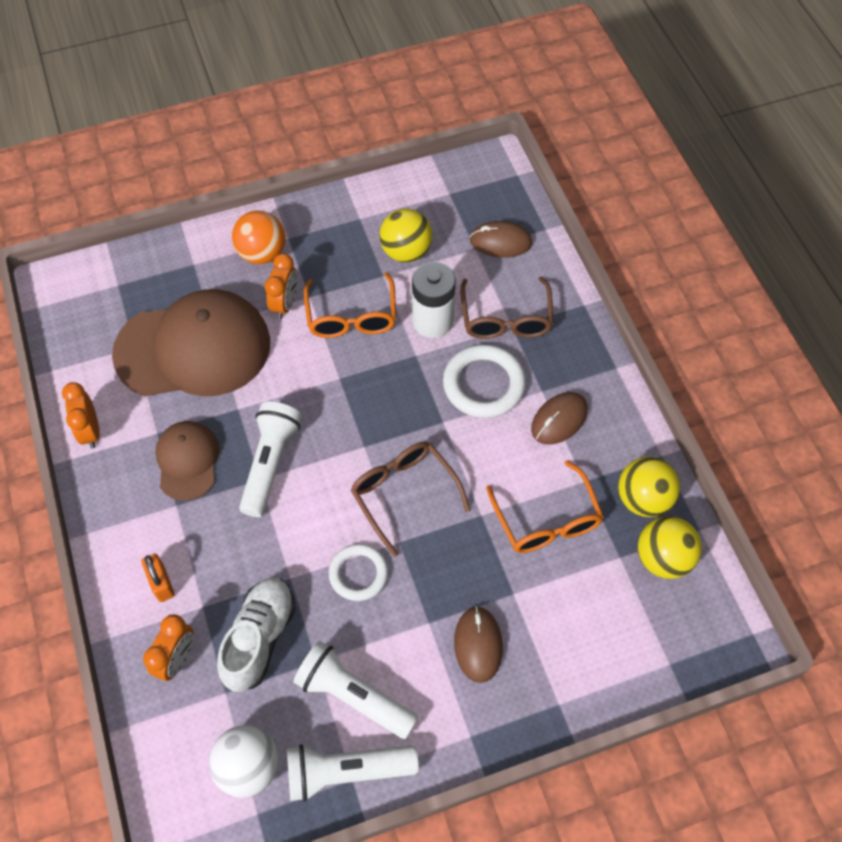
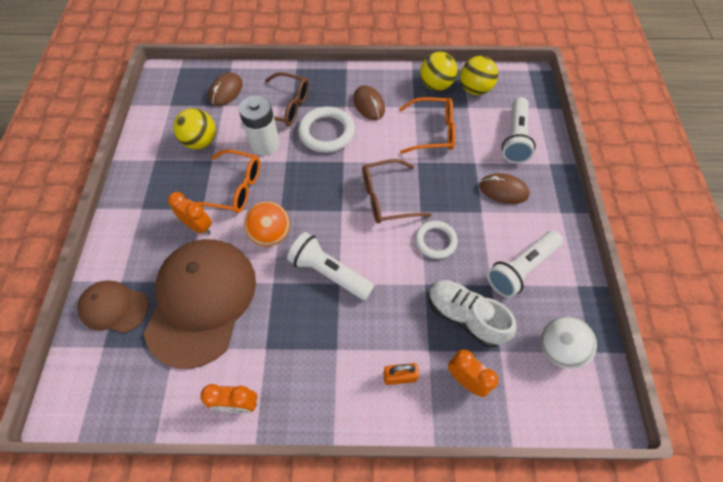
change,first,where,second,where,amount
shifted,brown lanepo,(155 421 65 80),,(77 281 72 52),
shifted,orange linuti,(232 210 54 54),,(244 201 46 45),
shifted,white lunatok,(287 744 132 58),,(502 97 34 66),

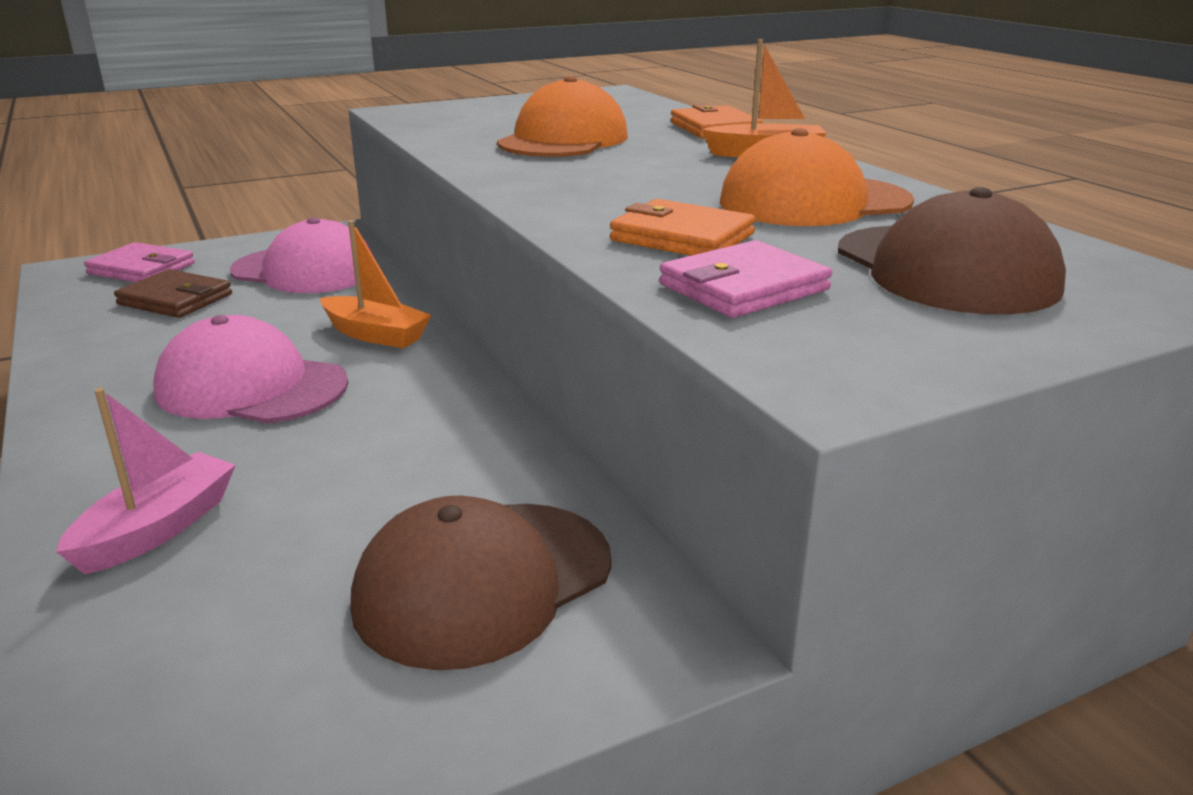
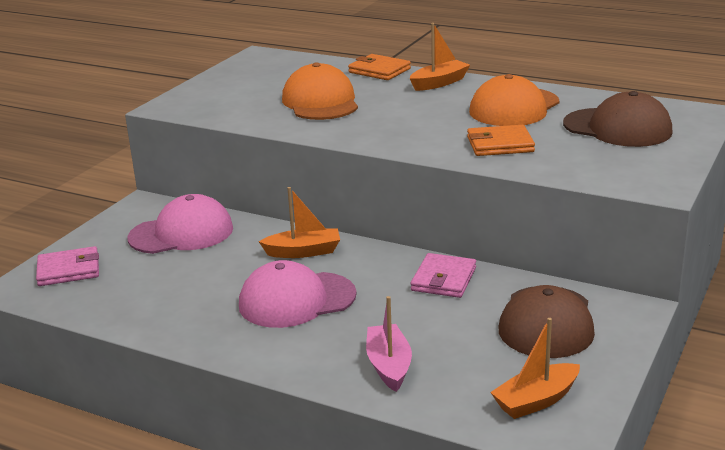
change,first,where,second,where,amount
gone,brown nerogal,(114 269 118 49),,,
new,,,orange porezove,(490 318 90 101),
shifted,pink nerogal,(659 240 173 78),,(411 253 65 45),

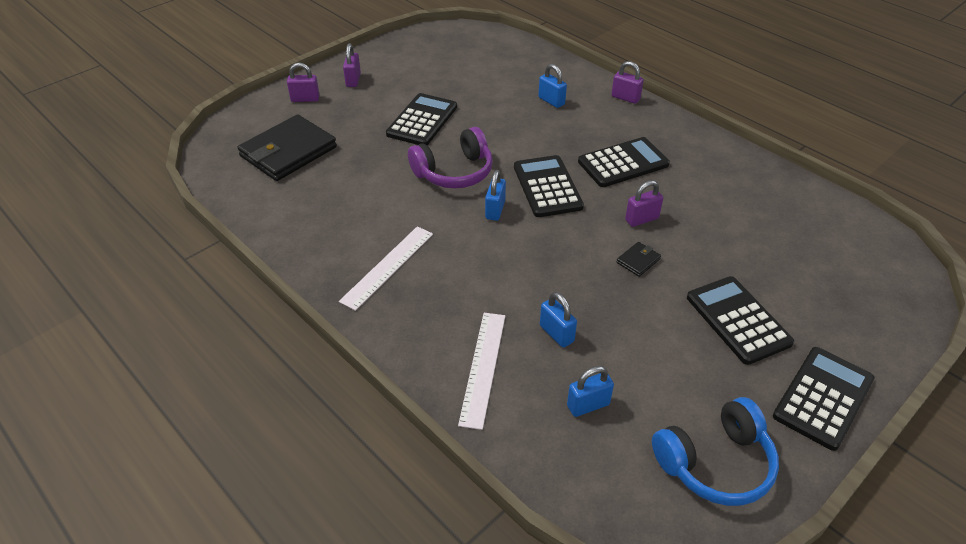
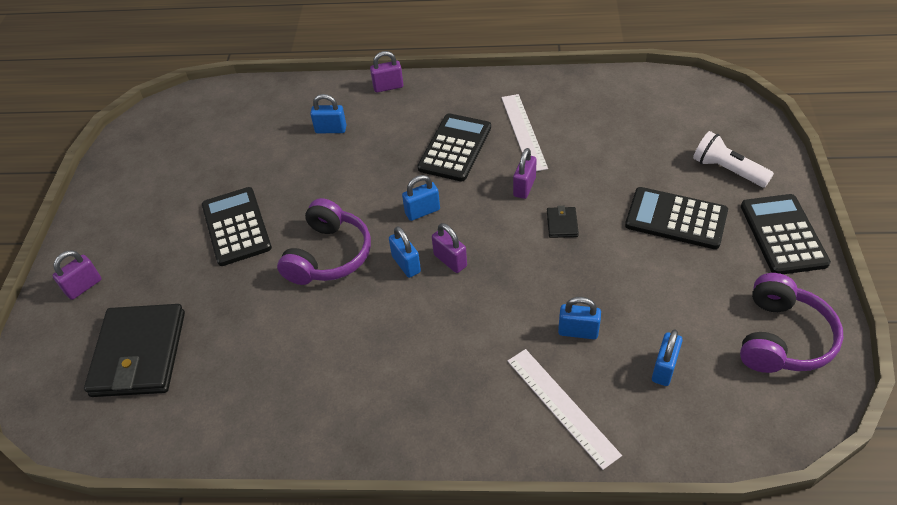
change,first,where,second,where,amount
new,,,white lunatok,(693 131 81 56),
shifted,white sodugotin,(339 226 94 85),,(501 94 47 77),
shifted,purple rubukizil,(343 43 18 44),,(432 223 35 50),
swapped,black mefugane,(514 155 70 62),blue rubukizil,(402 175 38 46),
repainted,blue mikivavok,(652 397 127 109),purple mikivavok,(740 273 103 100),

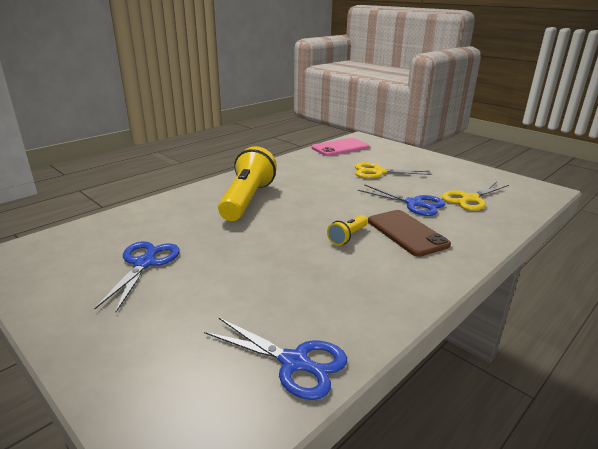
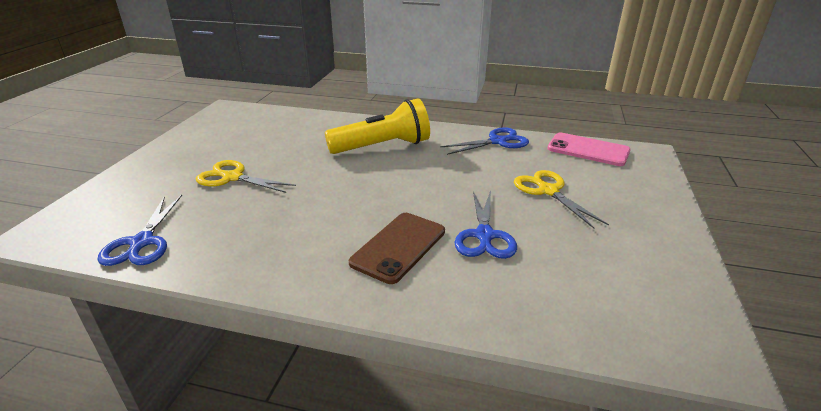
change,first,where,second,where,amount
gone,yellow lunatok,(327 215 41 31),,,
shifted,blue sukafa,(94 241 86 71),,(440 127 89 28),
shifted,yellow sukafa,(442 182 67 29),,(196 160 100 33),

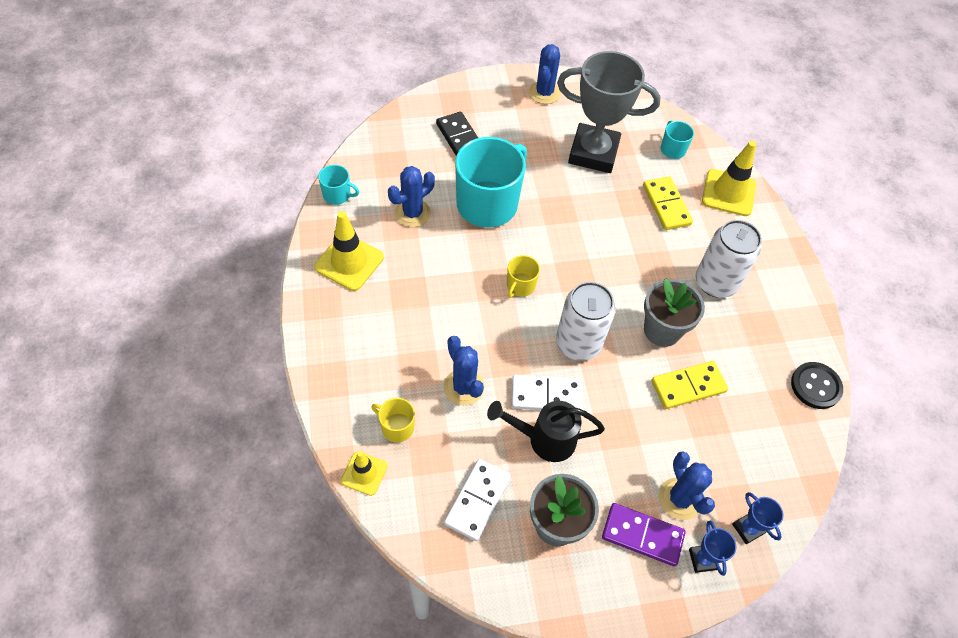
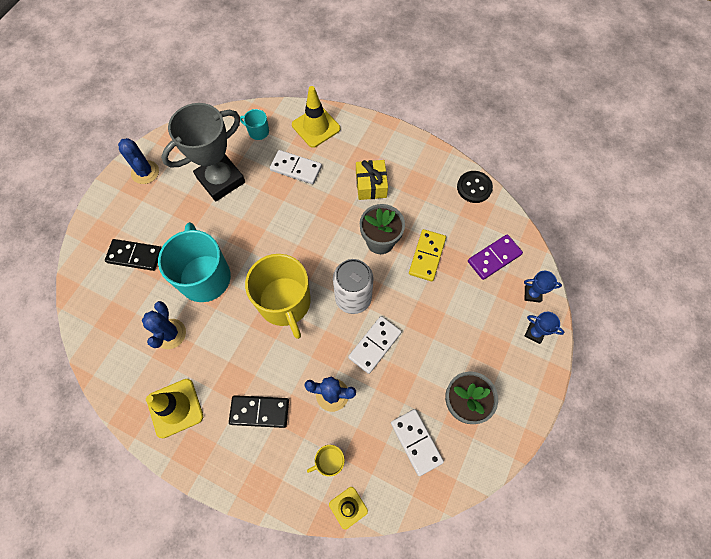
change,first,where,second,where,amount
gone,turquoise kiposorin,(318 165 41 40),,,
gone,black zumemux,(487 401 118 61),,,
gone,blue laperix,(659 451 56 69),,,
new,,,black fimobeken,(229 395 60 33),
shifted,purple fimobeken,(602 503 84 63),,(468 234 55 46),
swapped,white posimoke,(696 220 66 78),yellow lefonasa,(356 160 32 40),
repainted,yellow fimobeken,(643 176 50 54),white fimobeken,(270 150 52 34),
scaled,yellow kiposorin,(507 255 33 43),,(245 254 66 85),x2.23

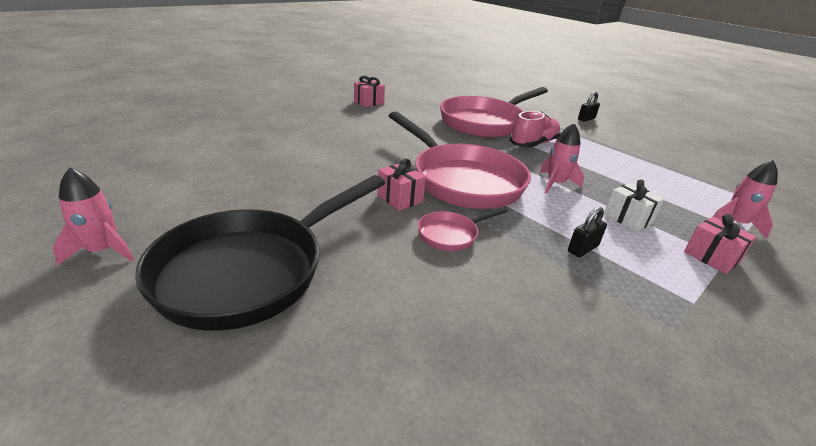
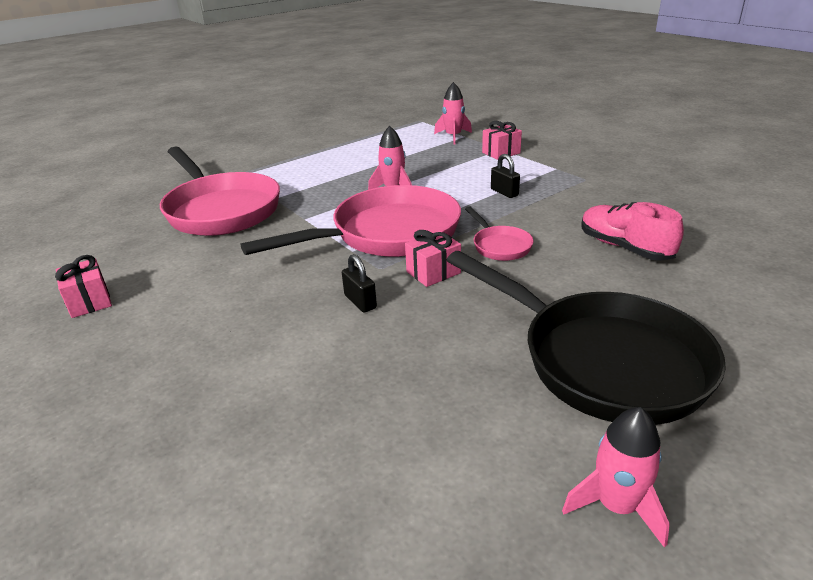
change,first,where,second,where,amount
gone,white lefonasa,(604 180 60 52),,,
shifted,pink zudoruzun,(510 111 51 37),,(582 202 102 59),
shifted,black rubukizil,(578 92 22 30),,(342 254 35 58),

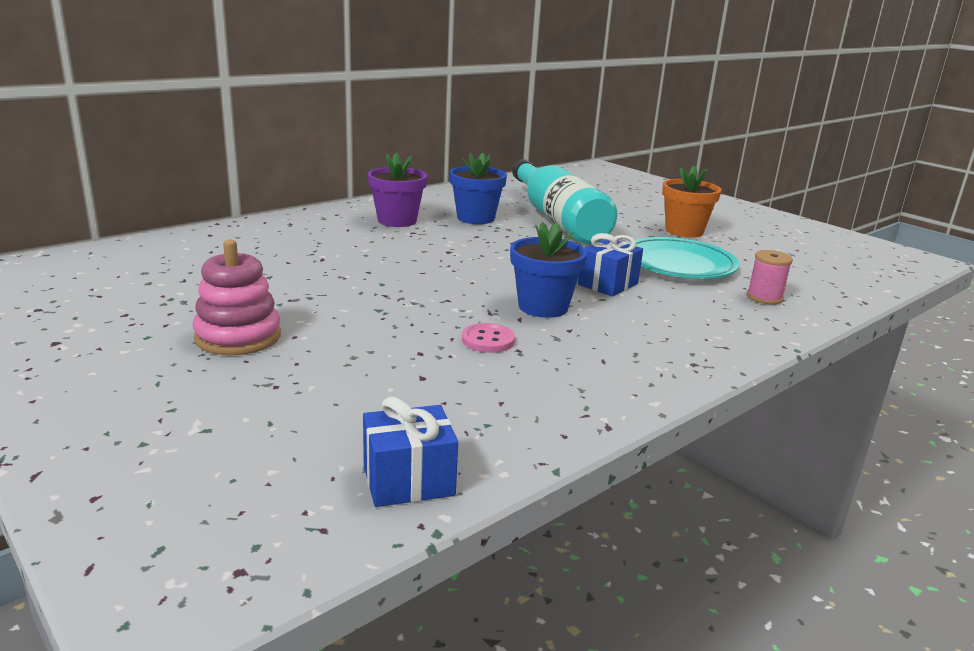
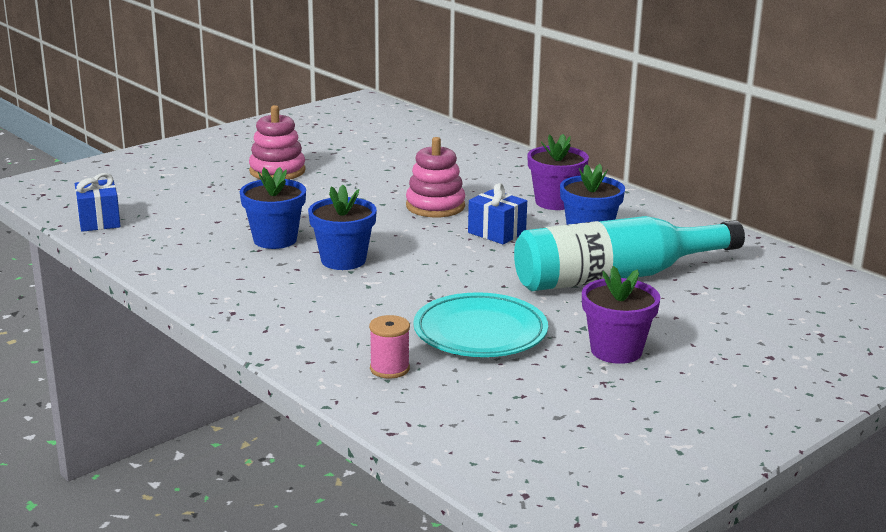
change,first,where,second,where,amount
new,,,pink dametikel,(406 137 59 80),
shifted,blue lefonasa,(578 233 65 64),,(468 183 59 61),
swapped,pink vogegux,(462 323 53 30),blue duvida,(240 167 66 82),
repainted,orange duvida,(662 166 60 72),purple duvida,(582 266 78 98),

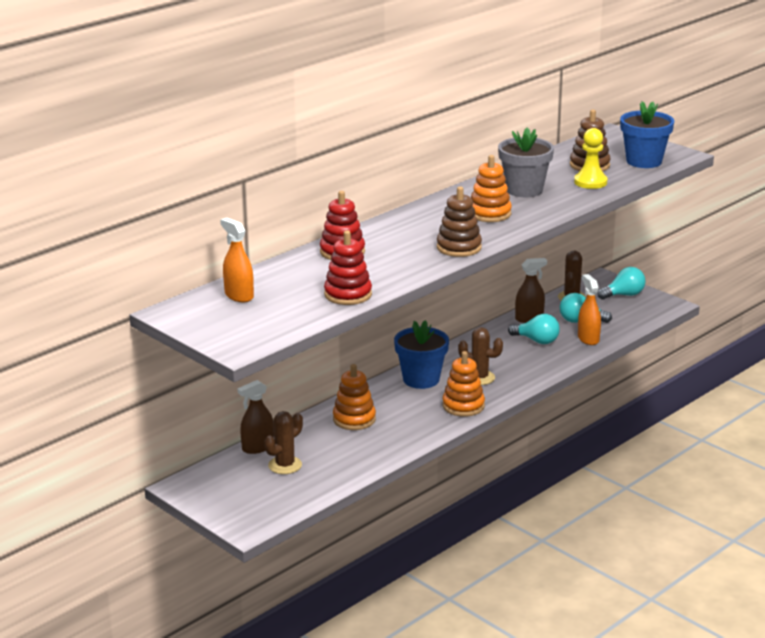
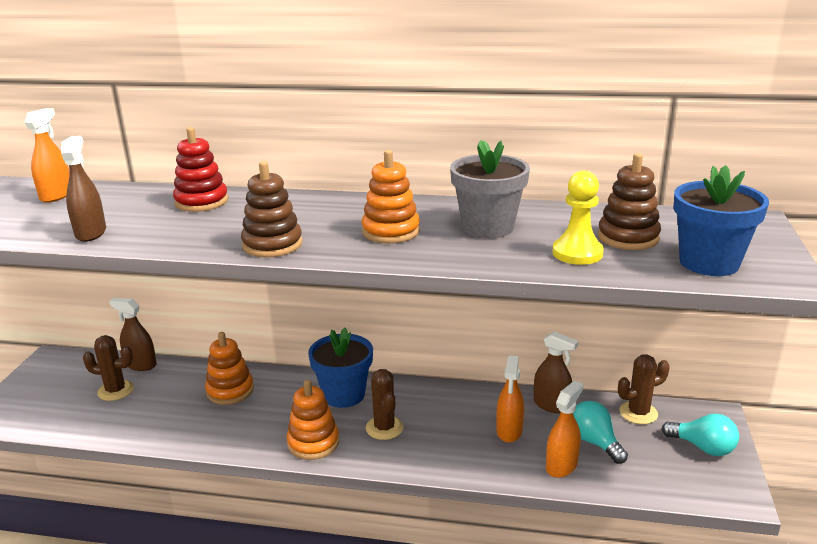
change,first,where,second,where,amount
swapped,red dametikel,(324 231 48 74),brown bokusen,(61 136 45 106),
swapped,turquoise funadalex,(508 314 52 30),orange bokusen,(496 356 28 87),

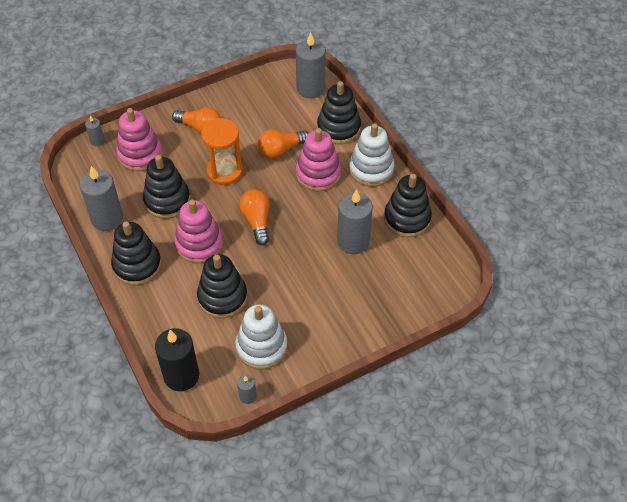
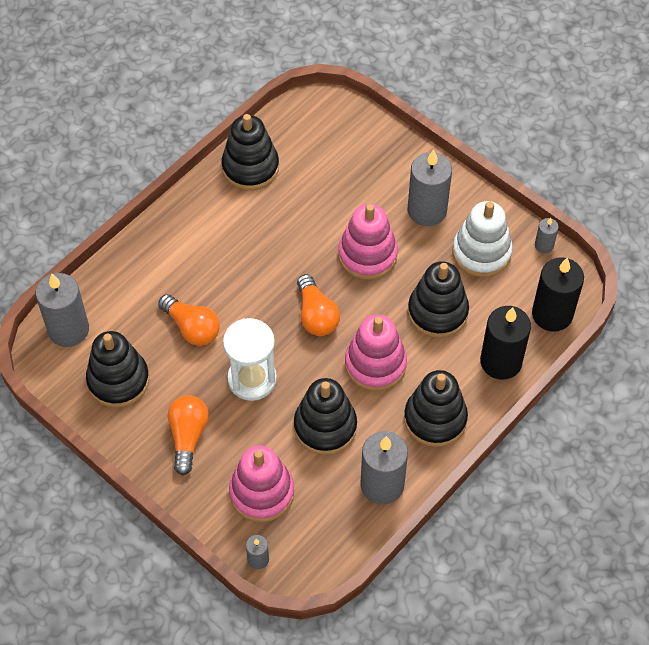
change,first,where,second,where,amount
gone,white dametikel,(349 123 45 64),,,
new,,,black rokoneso,(480 306 51 74),
shifted,pink dametikel,(296 128 45 64),,(338 204 60 76),
shifted,black dametikel,(317 81 44 63),,(86 331 63 77),
shifted,grey rokoneso,(337 189 36 65),,(408 150 44 76),
repainted,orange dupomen,(201 118 42 67),white dupomen,(223 318 54 83),
rotated,orange funadalex,(239 190 31 55),,(297 274 43 62),75 degrees counterclockwise

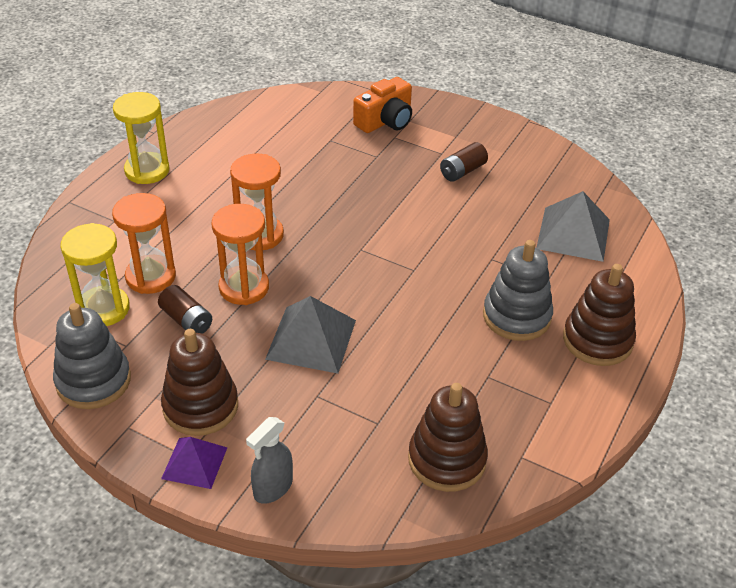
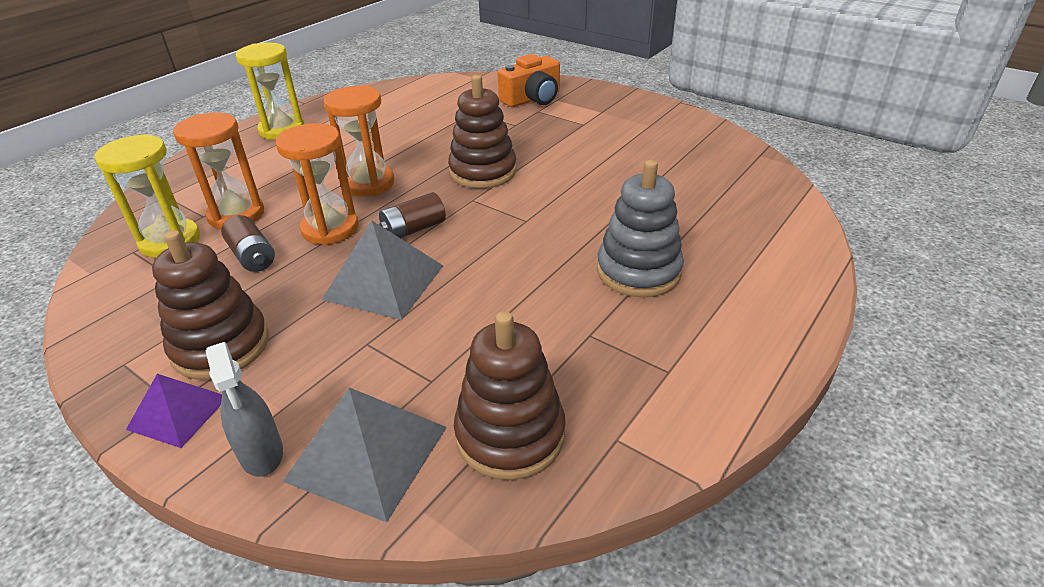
change,first,where,second,where,amount
gone,grey dametikel,(53 303 78 106),,,
shifted,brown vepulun,(440 142 48 40),,(379 192 67 46),
shifted,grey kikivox,(536 191 74 71),,(282 387 165 135),
shifted,brown dametikel,(563 264 73 102),,(448 75 69 113),
rotated,grey bokusen,(246 417 47 87),,(206 342 77 135),75 degrees counterclockwise

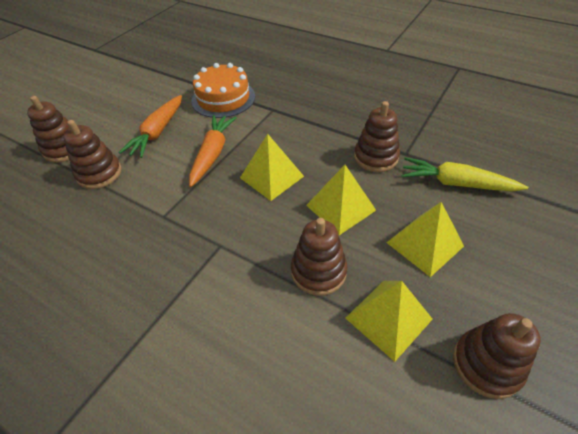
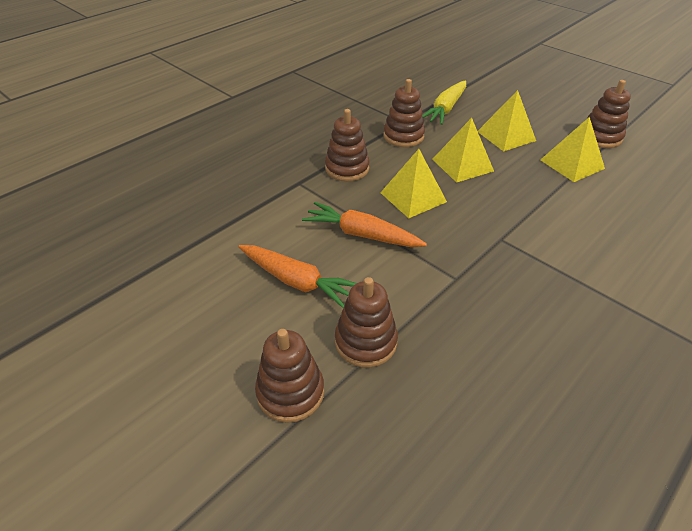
change,first,where,second,where,amount
gone,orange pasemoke,(191 63 64 55),,,
shifted,brown dametikel,(291 218 57 78),,(325 109 45 72),

